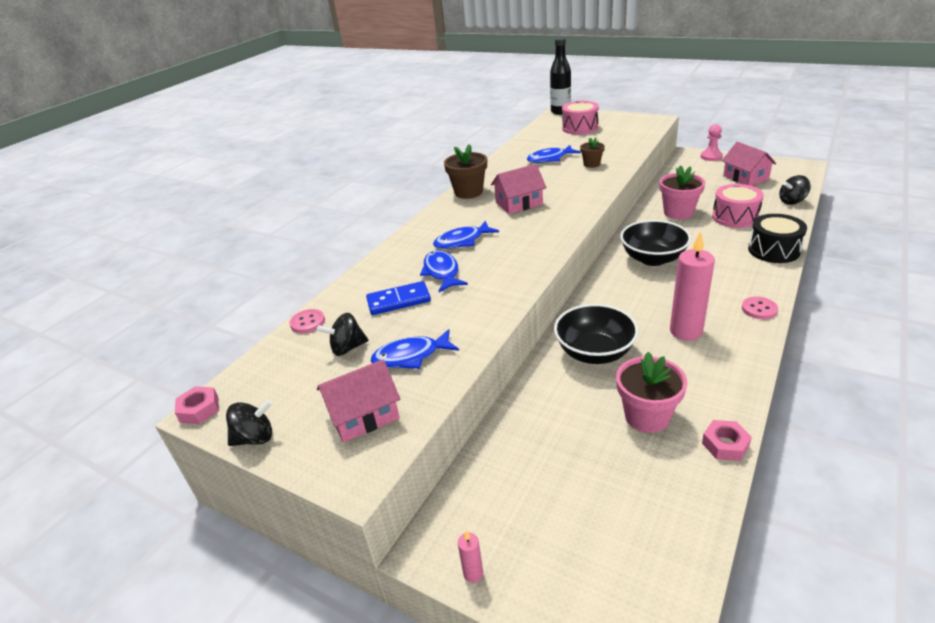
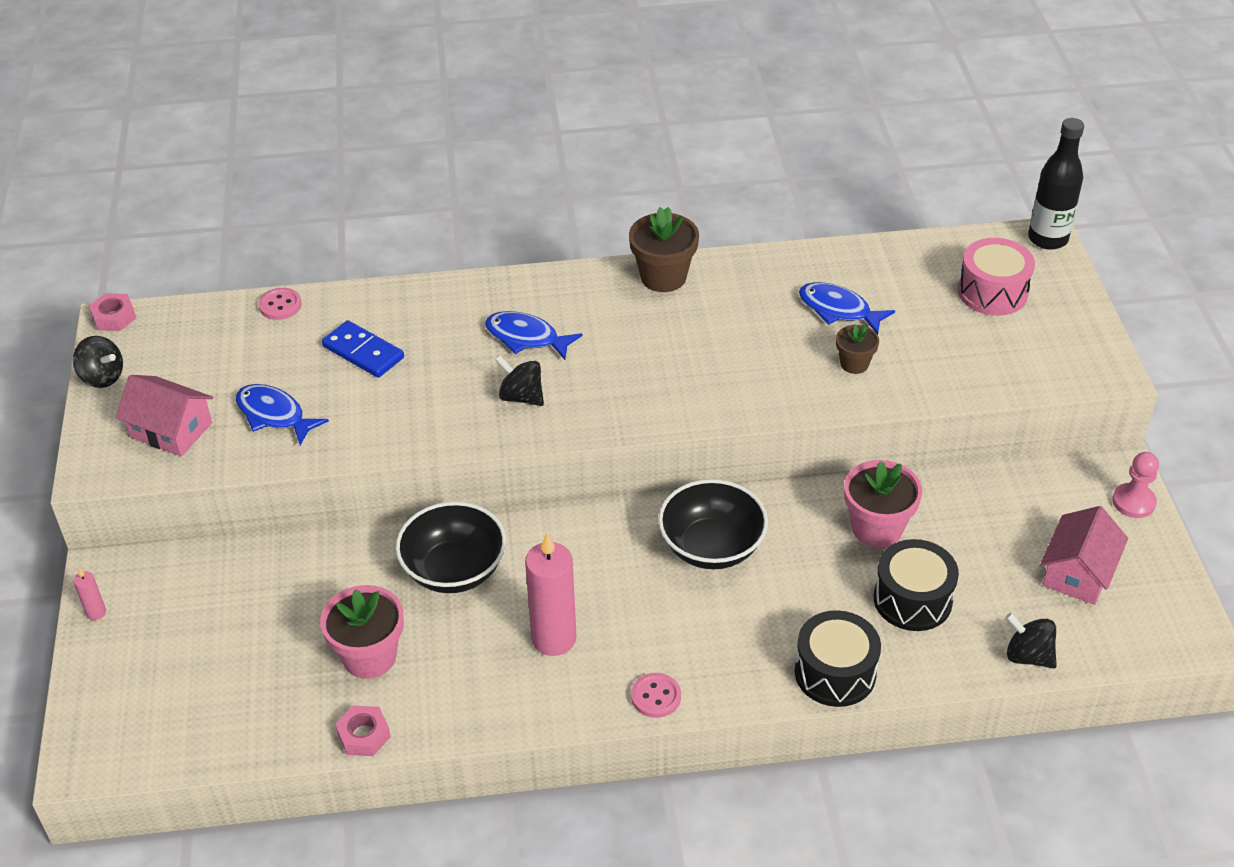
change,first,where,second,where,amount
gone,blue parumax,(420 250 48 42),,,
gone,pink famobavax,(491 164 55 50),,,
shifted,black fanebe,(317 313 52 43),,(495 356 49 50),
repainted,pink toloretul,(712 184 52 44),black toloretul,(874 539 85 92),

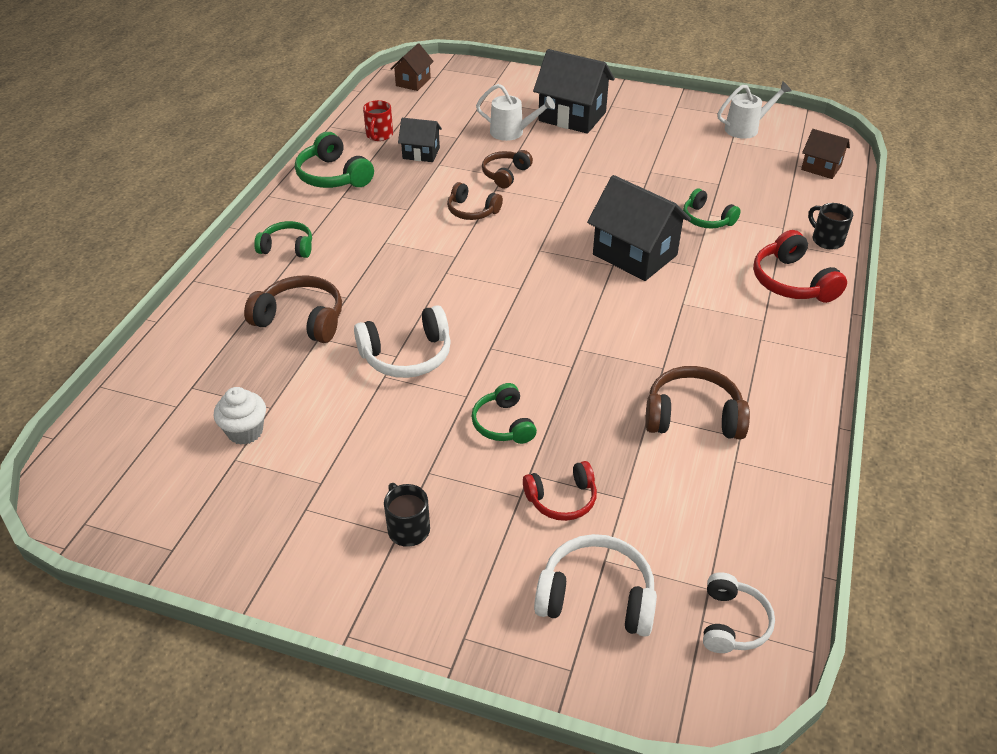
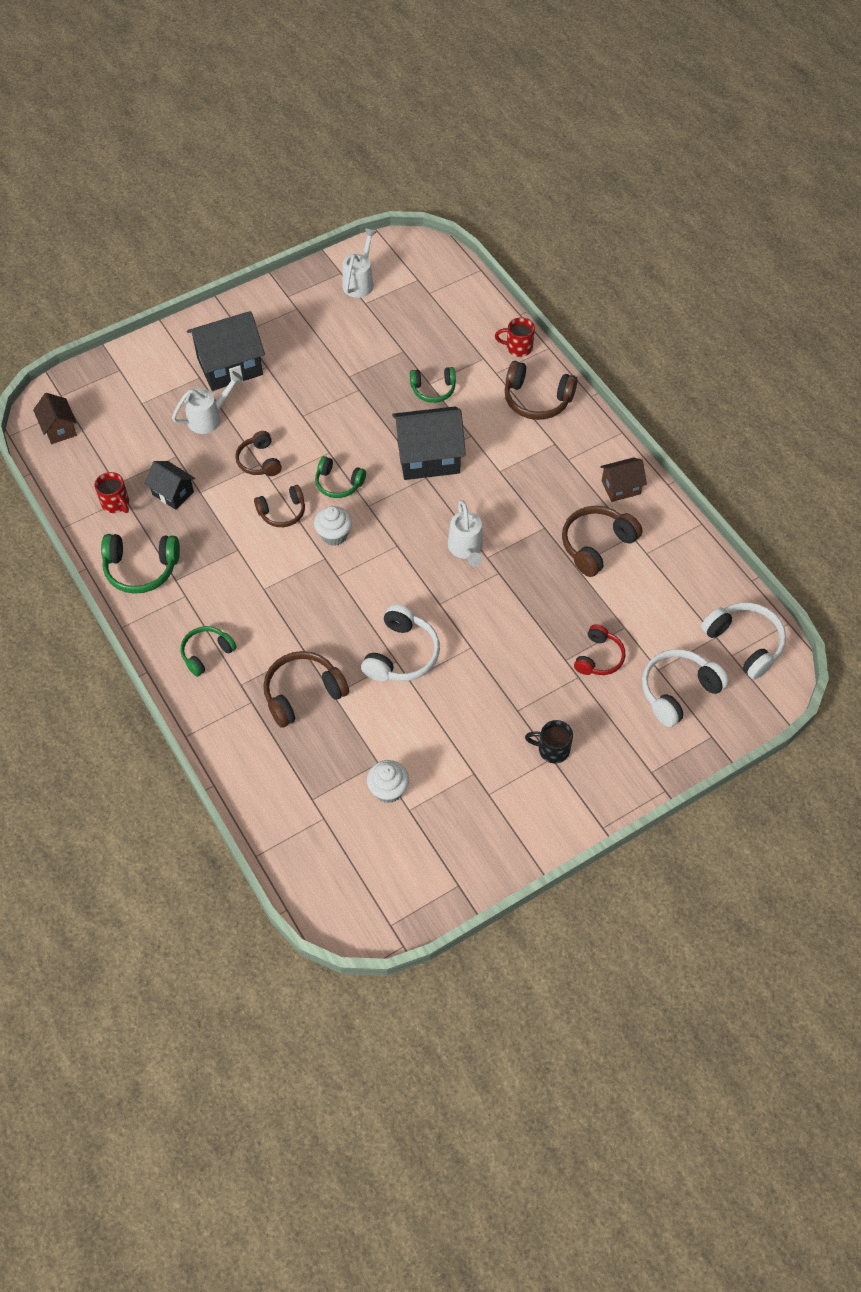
change,first,where,second,where,amount
new,,,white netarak,(314 506 38 40),
new,,,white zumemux,(448 500 35 67),
shifted,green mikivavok,(471 383 66 61),,(315 456 51 42),
shifted,brown famobavax,(801 129 49 50),,(600 457 47 45),
repainted,red mikivavok,(753 230 94 73),brown mikivavok,(504 361 73 59),
repainted,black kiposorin,(808 203 45 46),red kiposorin,(495 317 40 40),
rotated,black famobavax,(398 118 44 44),,(145 461 50 49),75 degrees clockwise
scaled,white mikivavok,(703 572 72 81),,(701 603 85 76),x1.51

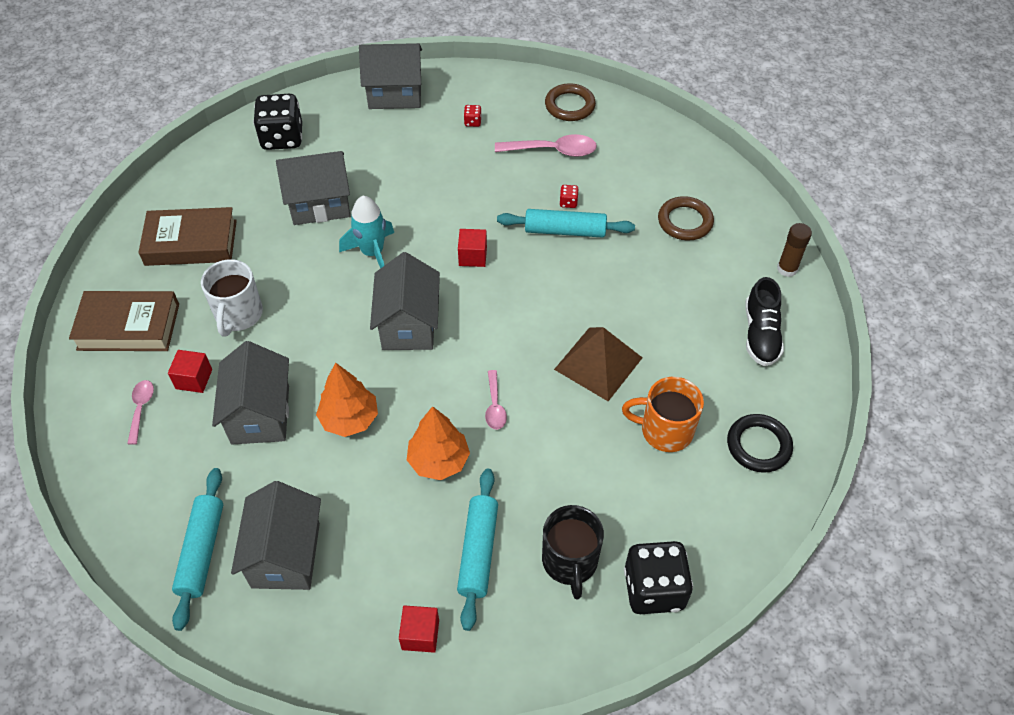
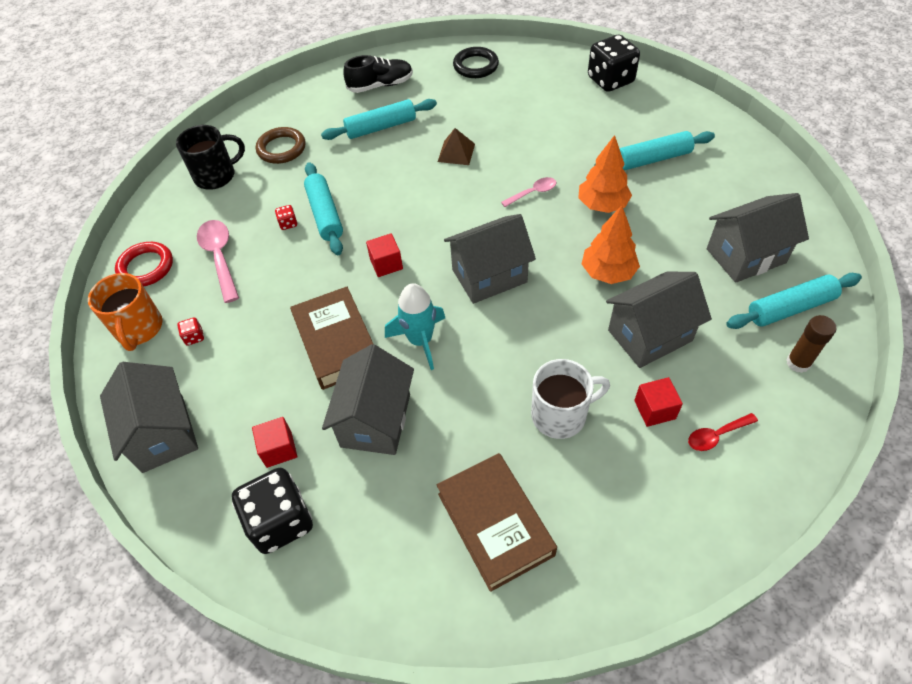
change,first,where,second,where,amount
new,,,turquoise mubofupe,(321 99 116 41),
shifted,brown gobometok,(69 291 110 60),,(290 286 84 104),
shifted,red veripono,(399 605 40 48),,(252 417 45 51),
shifted,black kiposorin,(542 505 62 95),,(176 125 69 64),
shifted,orange kiposorin,(622 377 82 75),,(88 273 75 78),
shifted,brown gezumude,(777 223 35 54),,(786 315 50 58),
repainted,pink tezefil,(127 380 27 65),red tezefil,(688 413 70 38),
repainted,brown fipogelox,(545 83 51 38),red fipogelox,(115 242 58 45),
rotated,grey famobavax,(276 151 74 74),,(322 344 92 111),45 degrees clockwise
scaled,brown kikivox,(554 327 88 74),,(438 128 37 37),x0.60

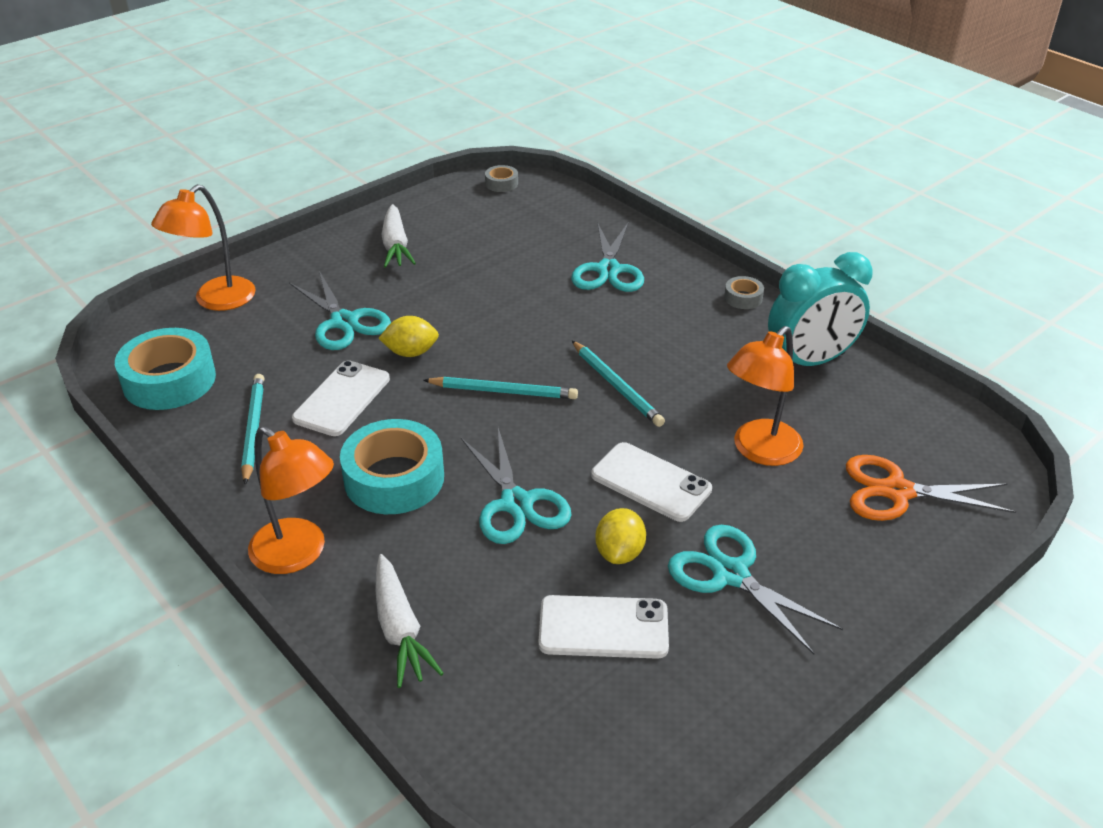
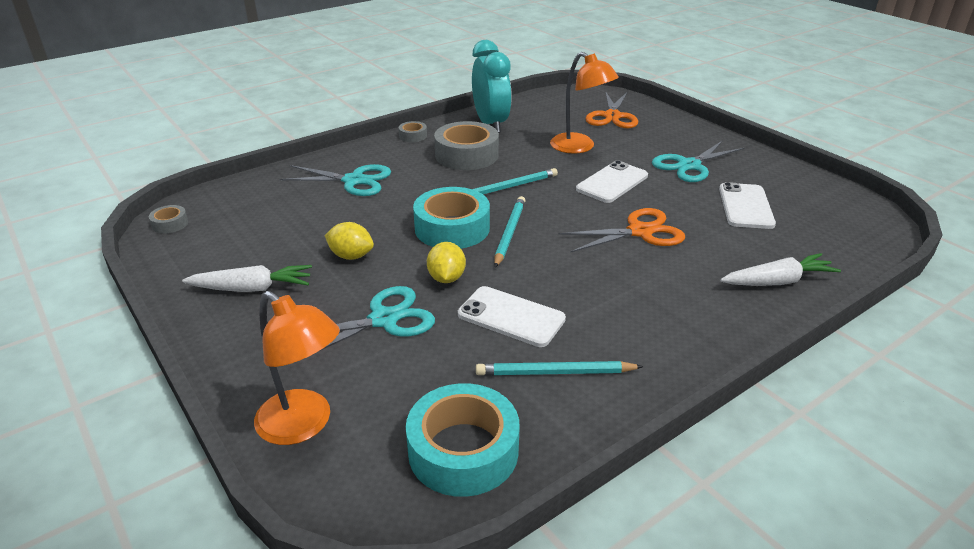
change,first,where,second,where,amount
gone,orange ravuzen,(248 426 86 148),,,
new,,,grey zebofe,(434 121 65 49),
shifted,turquoise zebofe,(340 419 104 95),,(413 187 77 62),
shifted,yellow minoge,(595 508 51 56),,(325 222 49 38),
repainted,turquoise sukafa,(461 428 111 116),orange sukafa,(558 208 127 45),

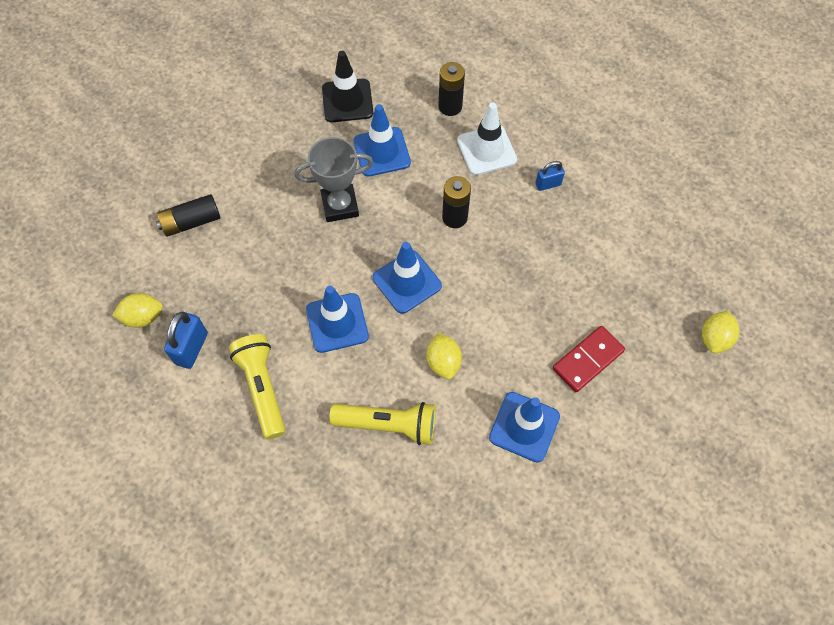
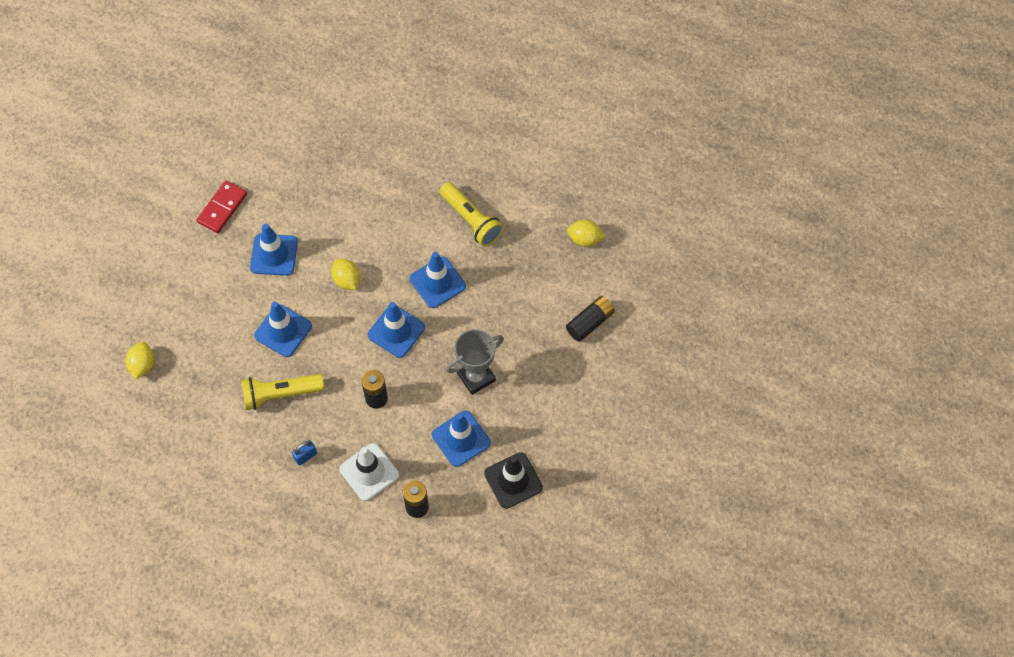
change,first,where,second,where,amount
gone,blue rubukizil,(164 311 44 58),,,
new,,,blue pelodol,(254 302 58 55),
shifted,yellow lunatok,(329 402 107 43),,(241 374 83 36),
shifted,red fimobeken,(553 326 72 66),,(196 181 51 52),
rotated,yellow minoge,(112 293 51 35),,(567 220 38 27),45 degrees clockwise

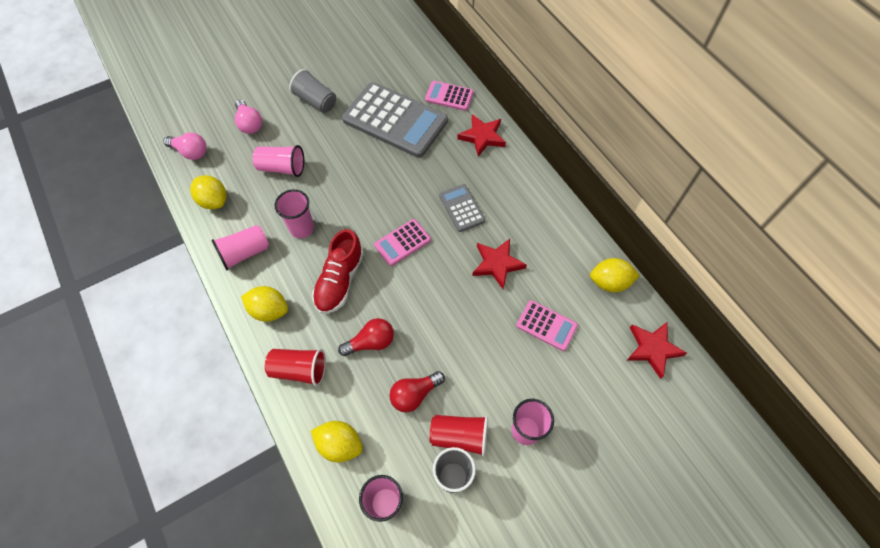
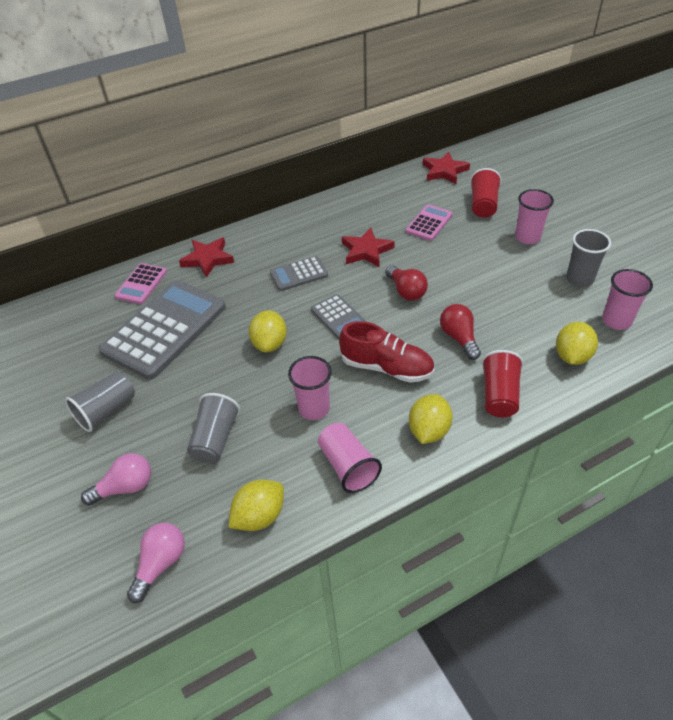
change,first,where,second,where,amount
shifted,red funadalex,(389 371 56 41),,(385 265 43 36),
shifted,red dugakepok,(429 415 59 42),,(470 168 32 50),
shifted,yellow minoge,(590 258 50 35),,(249 310 38 42),
repainted,pink dugakepok,(252 145 52 32),grey dugakepok,(187 393 53 70),
repainted,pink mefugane,(374 219 57 47),grey mefugane,(311 294 56 45),

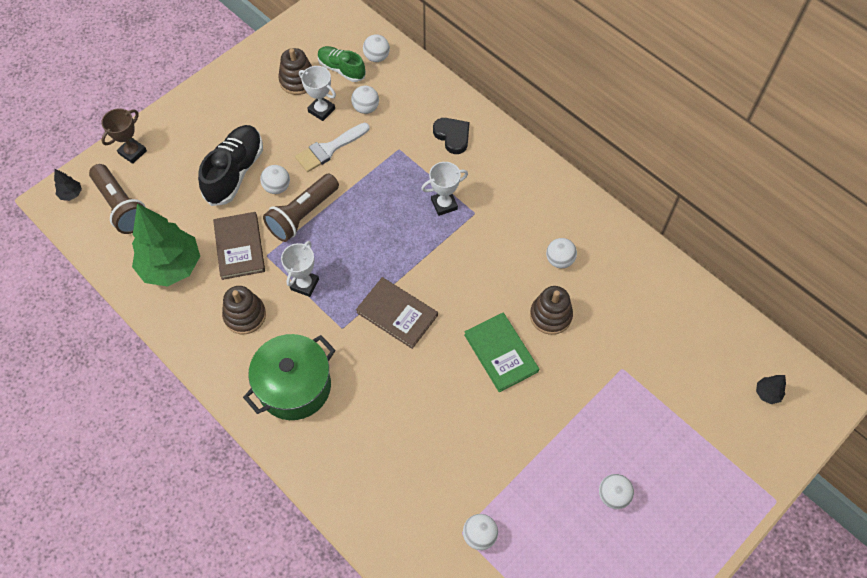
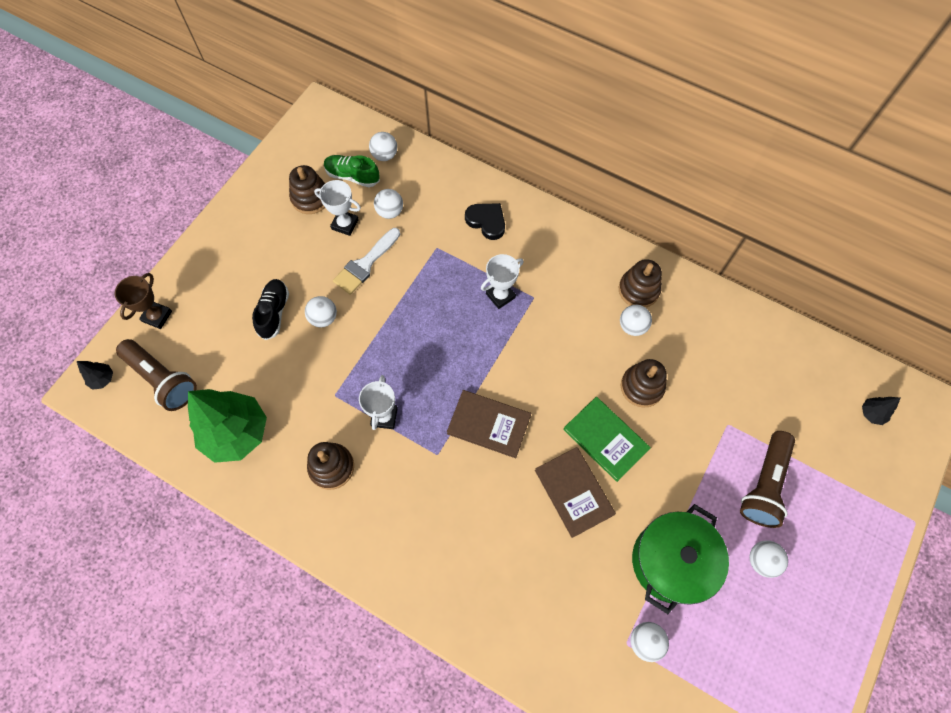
change,first,where,second,where,amount
new,,,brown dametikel,(619 259 43 49),
shifted,brown gobometok,(213 212 52 68),,(535 447 81 91),
shifted,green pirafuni,(243 334 93 86),,(632 504 97 110),
shifted,brown lunatok,(263 174 76 68),,(740 431 55 97),
scaled,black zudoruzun,(198 125 65 81),,(252 279 37 61),x0.63

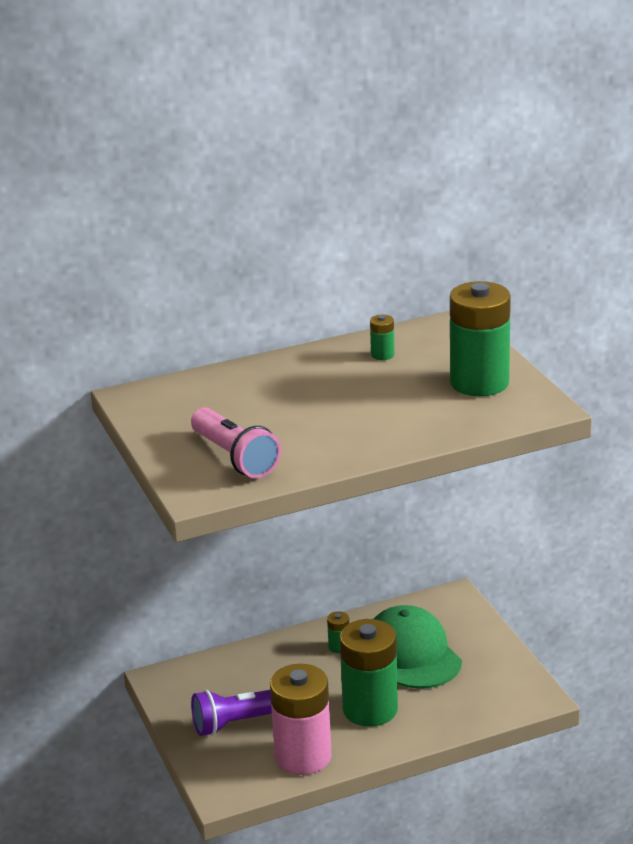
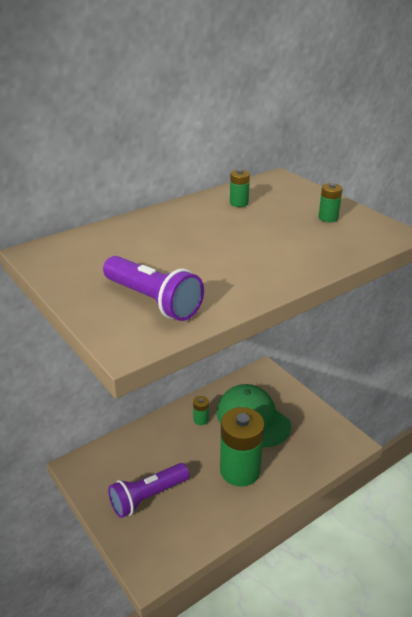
change,first,where,second,where,amount
gone,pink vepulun,(270 664 62 111),,,
repainted,pink lunatok,(191 407 90 71),purple lunatok,(103 256 101 65),
scaled,green vepulun,(450 281 61 115),,(318 183 25 39),x0.41

